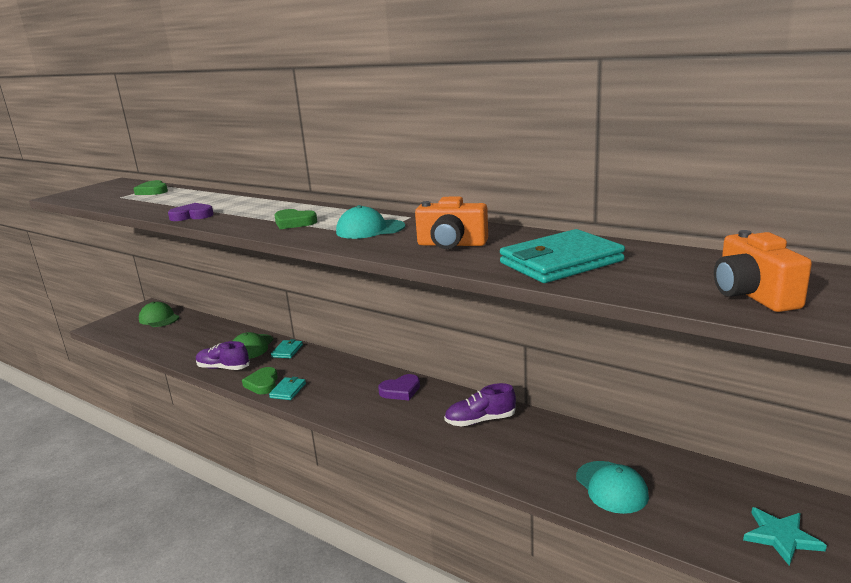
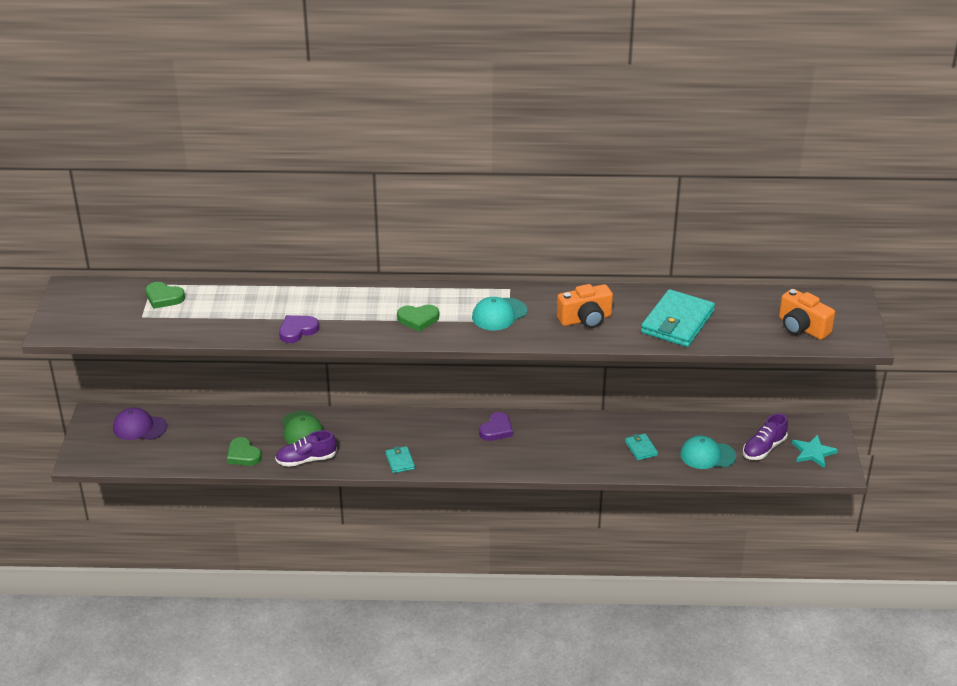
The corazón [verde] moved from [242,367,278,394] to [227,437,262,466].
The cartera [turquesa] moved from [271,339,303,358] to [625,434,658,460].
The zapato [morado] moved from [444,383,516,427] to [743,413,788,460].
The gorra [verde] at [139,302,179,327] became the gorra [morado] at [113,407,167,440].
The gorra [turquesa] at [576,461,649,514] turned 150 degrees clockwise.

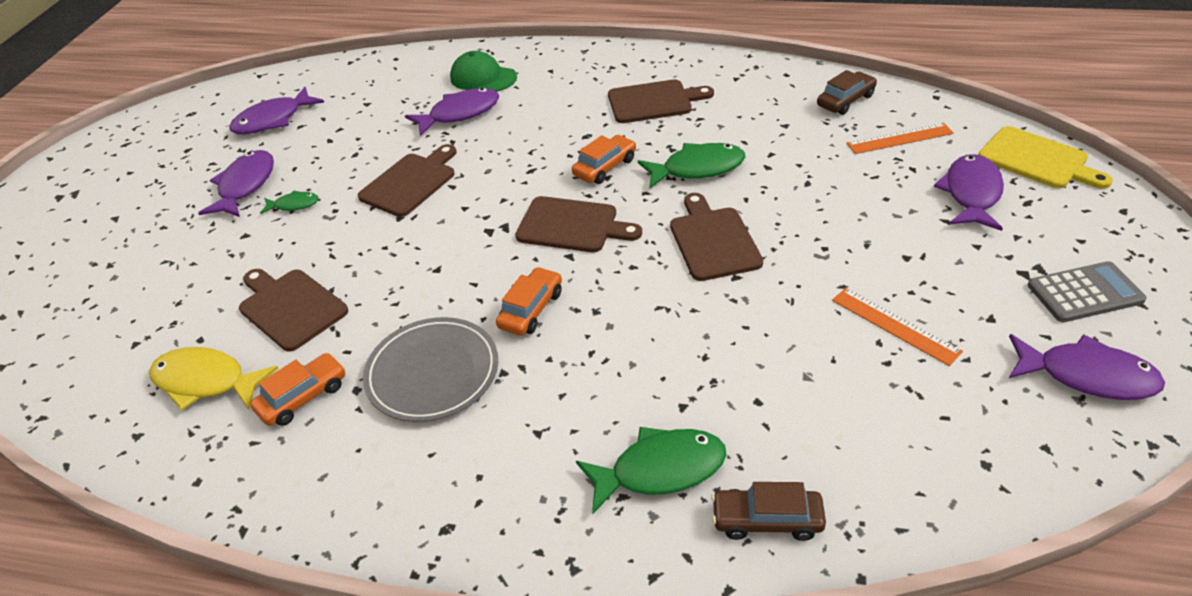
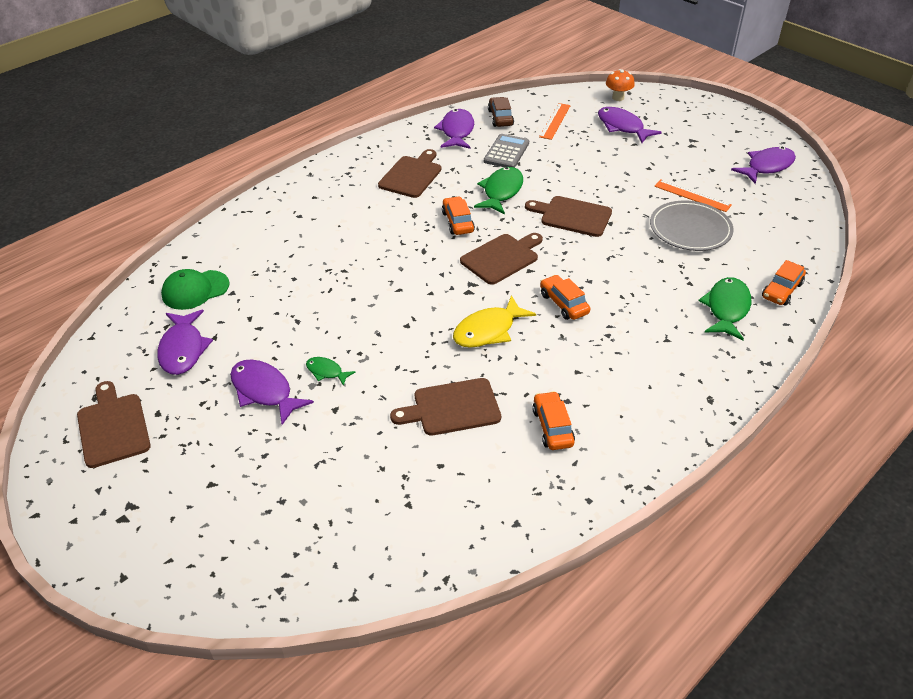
The pez [amarillo] moved from [149,347,278,411] to [453,295,536,348].
The tabla de cortar [marrón] moved from [358,144,457,217] to [77,381,151,468].
The plato [gris] moved from [363,317,498,422] to [650,201,734,251].
The pez [morado] moved from [405,88,499,136] to [434,109,474,149].
The gorra [verde] moved from [450,51,517,92] to [161,269,229,310].
The calculadora [gris] moved from [1028,261,1147,322] to [484,134,529,168].
The tabla de cortar [amarillo] at [978,126,1113,189] was replaced by the seta [naranja] at [606,69,635,101].
The coche [marrón] at [711,482,826,541] became the coche [naranja] at [762,260,806,306].
The pez [verde] at [260,190,319,214] turned 90 degrees counterclockwise.
The regla [naranja] at [832,288,963,366] turned 45 degrees clockwise.

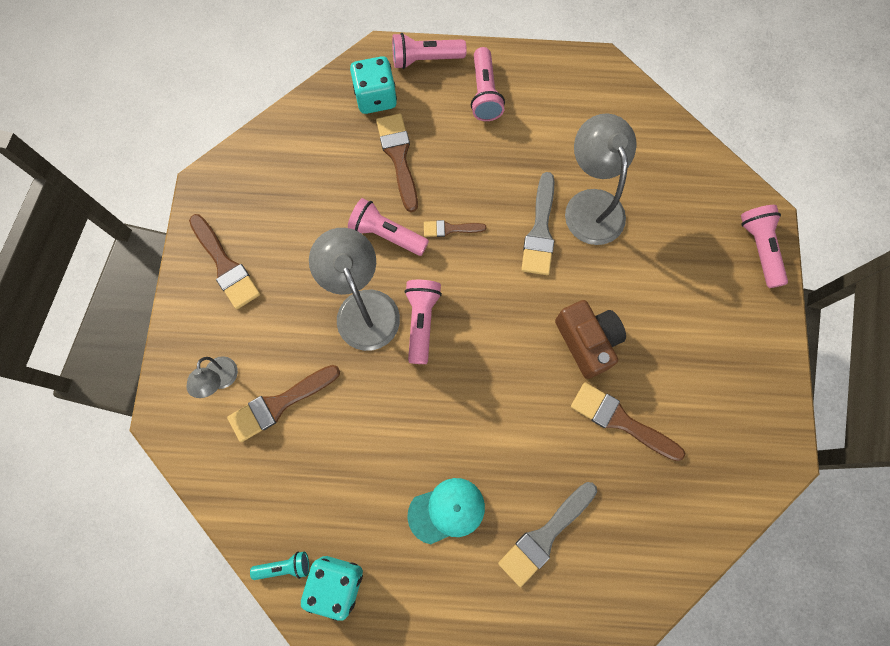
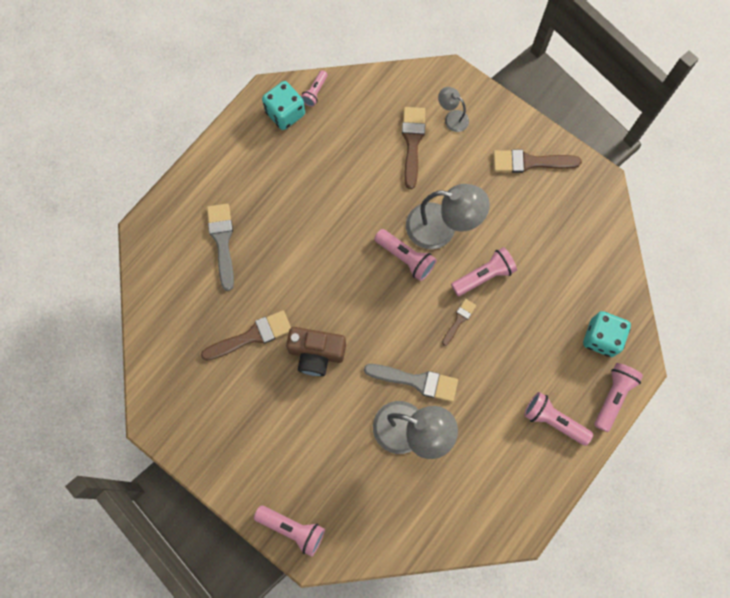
The pincel [marrón] at [376,113,418,212] disappeared.
The gorra [turquesa] at [407,478,485,544] disappeared.
The lámpara de mano [turquesa] at [250,552,309,580] became the lámpara de mano [rosa] at [301,70,328,107].
The pincel [gris] at [521,172,554,275] turned 150 degrees clockwise.

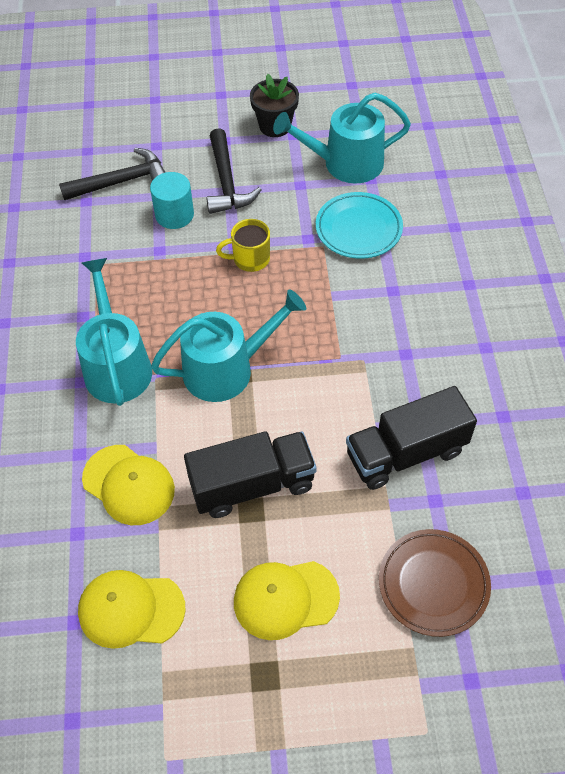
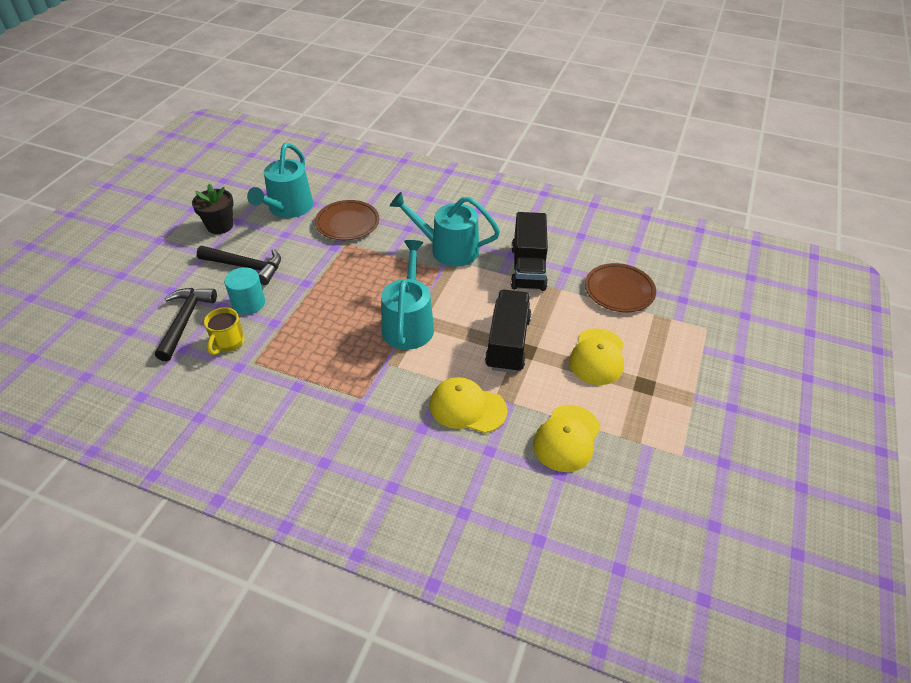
The regadera [turquesa] moved from [76,258,152,406] to [390,192,500,267].
The taza [amarillo] moved from [216,219,270,272] to [204,307,245,355].
The plato [turquesa] at [316,192,403,259] became the plato [marrón] at [315,200,379,240].
The gorra [amarillo] at [82,445,175,525] turned 135 degrees counterclockwise.

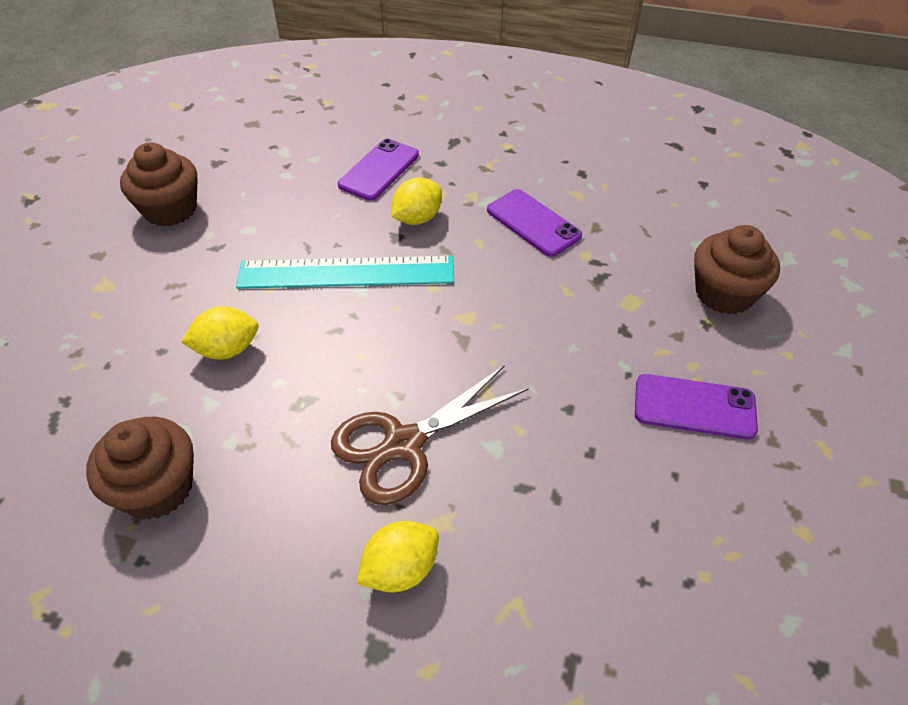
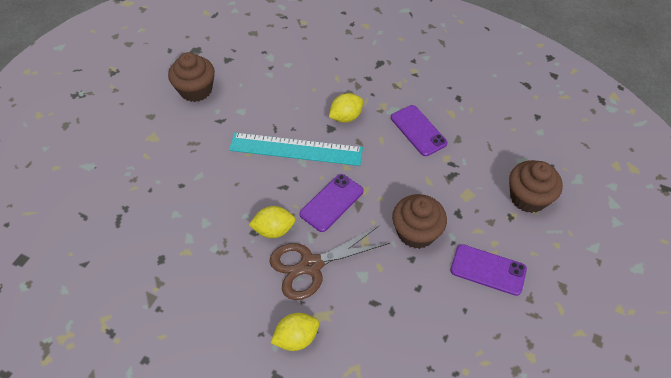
The magdalena [marrón] moved from [86,417,194,520] to [392,194,447,249].
The limón [amarillo] moved from [181,306,259,360] to [249,206,296,238].
The móvil [morado] moved from [338,139,419,201] to [299,174,364,232].

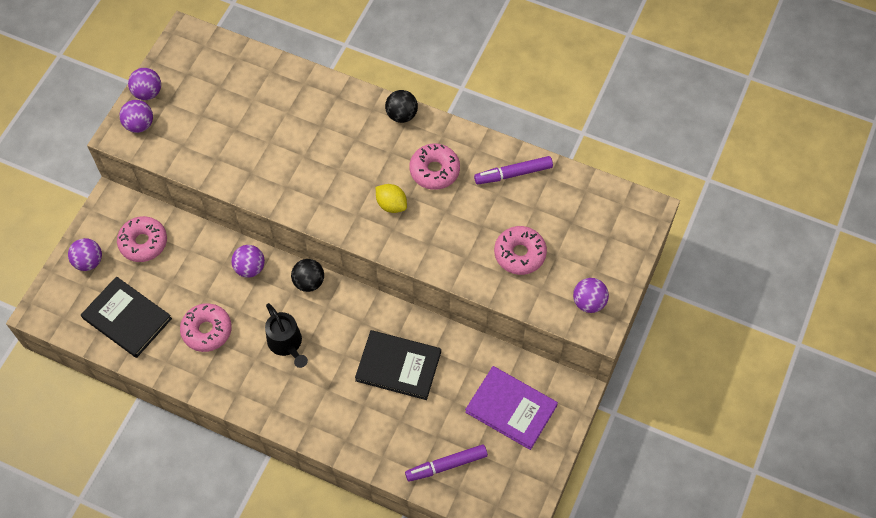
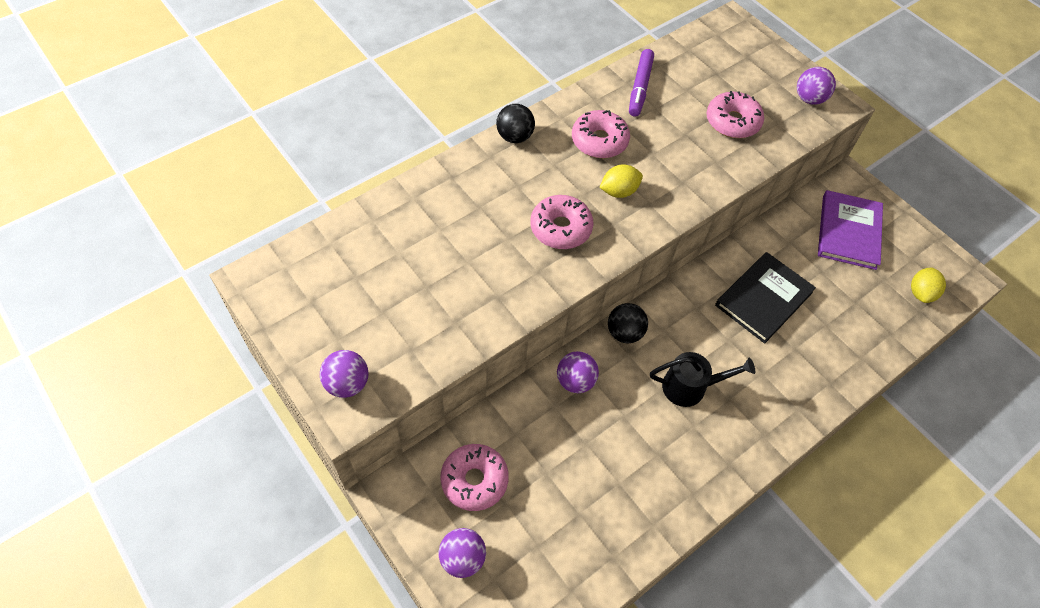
The libro [negro] at [81,276,172,358] disappeared.
The pelota [morado] at [128,68,161,100] disappeared.
The rotulador [morado] at [405,444,488,482] disappeared.
The limón [amarillo] at [911,267,946,303] appeared.
The rosquilla [rosa] moved from [180,303,232,352] to [531,195,594,249].
The libro [morado] at [465,366,558,450] turned 45 degrees counterclockwise.

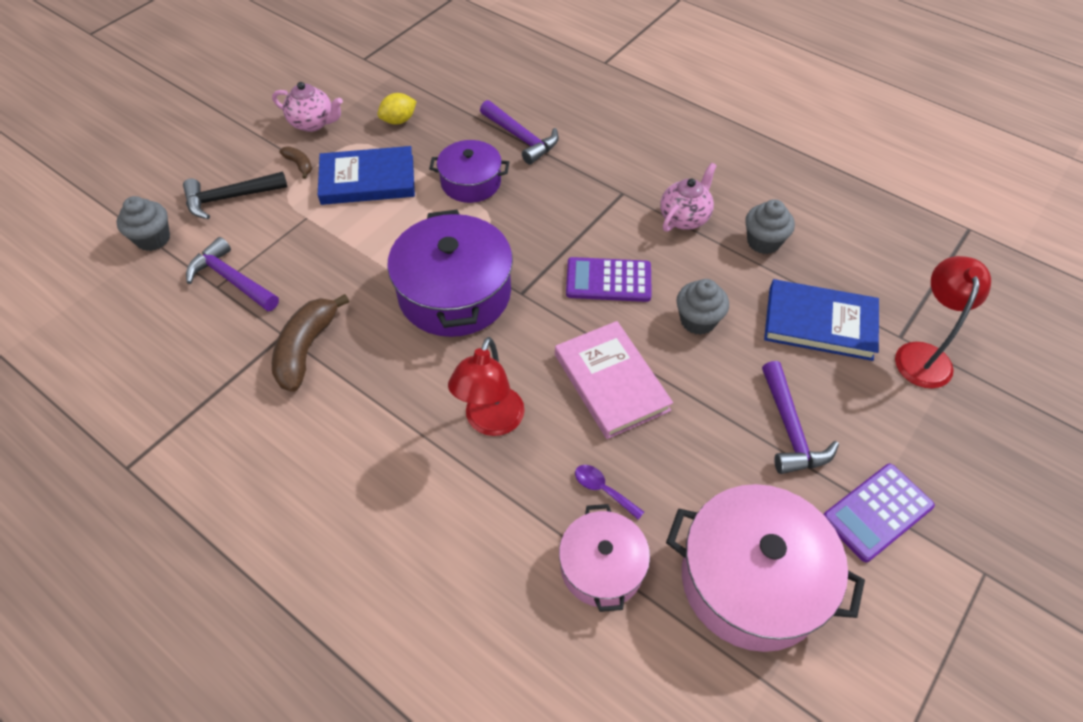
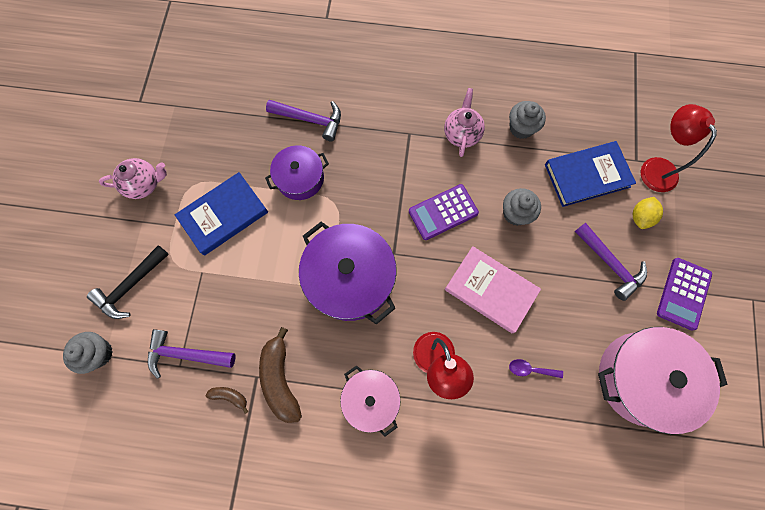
The plátano [marrón] moved from [279,147,312,179] to [206,387,248,414].
The limón [amarillo] moved from [377,93,417,125] to [633,197,663,229].
The olla [rosa] moved from [559,504,650,612] to [340,365,401,436].

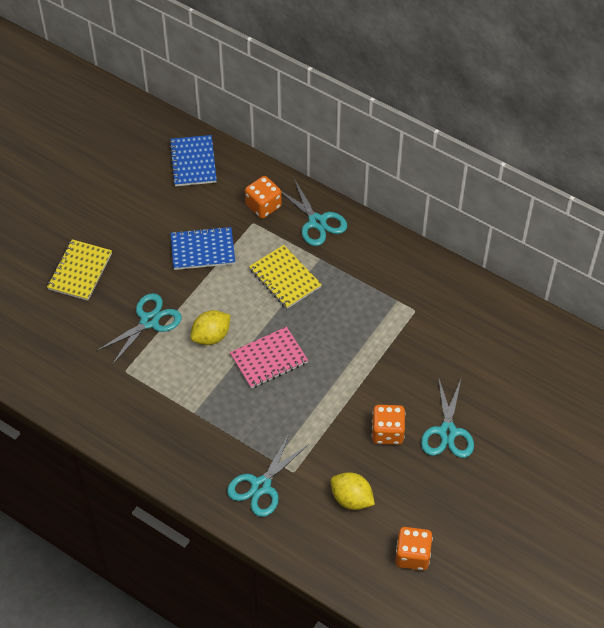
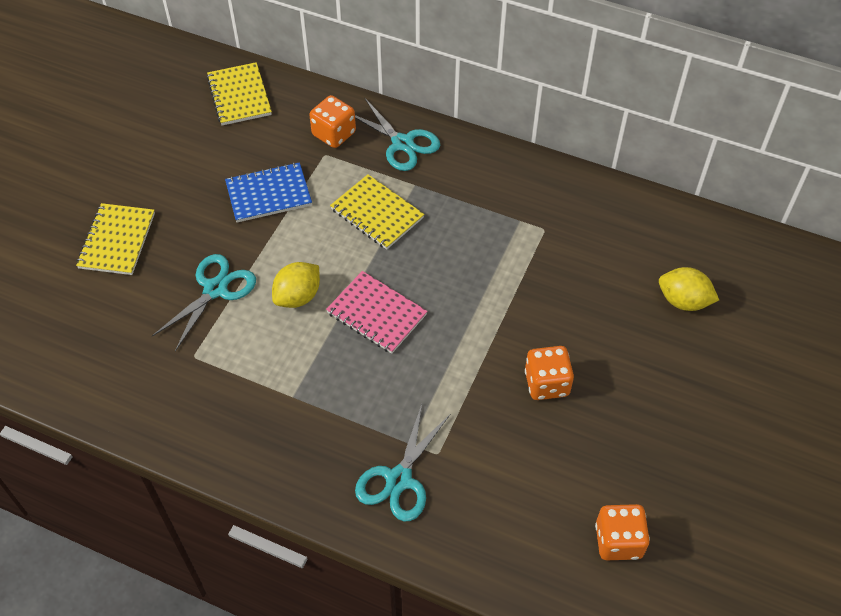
The tijeras [turquesa] at [421,377,474,458] disappeared.
The limón [amarillo] moved from [331,472,375,510] to [659,267,719,311].
The cuaderno [azul] at [169,135,217,186] became the cuaderno [amarillo] at [207,62,272,125].
The cuaderno [rosa] at [230,327,308,389] turned 75 degrees clockwise.

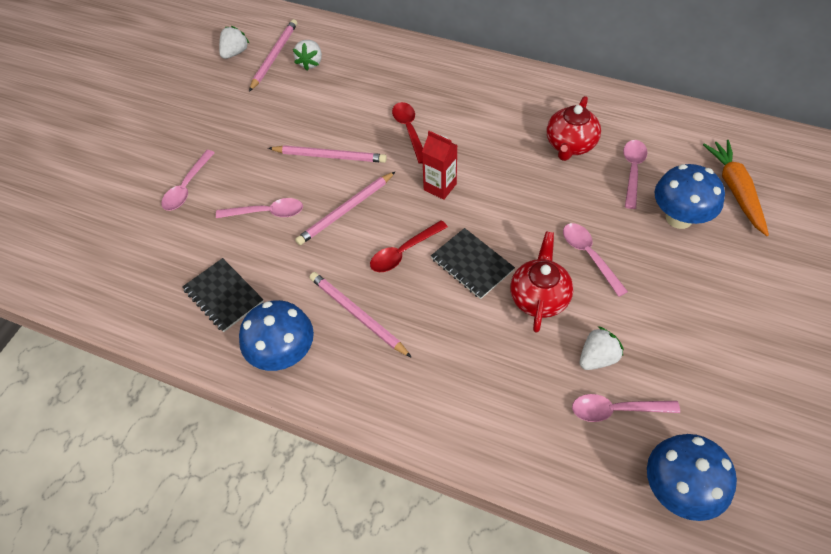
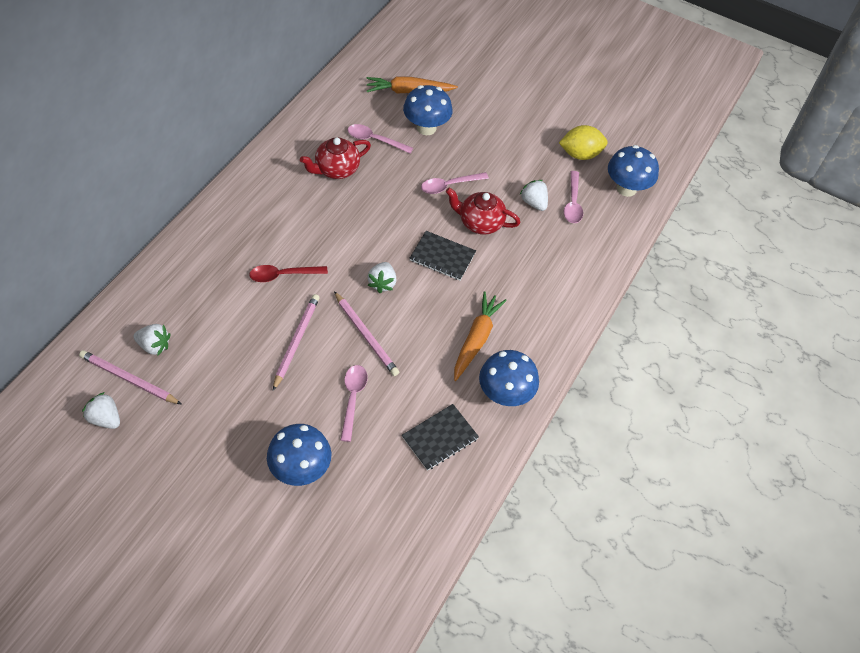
The cuchara [rojo] at [370,220,448,272] disappeared.
The cartón de leche [rojo] at [422,131,458,200] disappeared.
The fresa [blanco] at [367,262,396,293] appeared.
The limón [amarillo] at [559,125,608,160] appeared.
The cuchara [rosa] at [161,150,215,211] was replaced by the seta [azul] at [267,424,331,486].
The lápiz [rosa] at [309,272,412,358] was replaced by the zanahoria [naranja] at [454,291,507,381].
The cuaderno [negro] at [431,228,515,299] turned 60 degrees clockwise.
The tetera [rojo] at [547,96,601,161] turned 120 degrees clockwise.

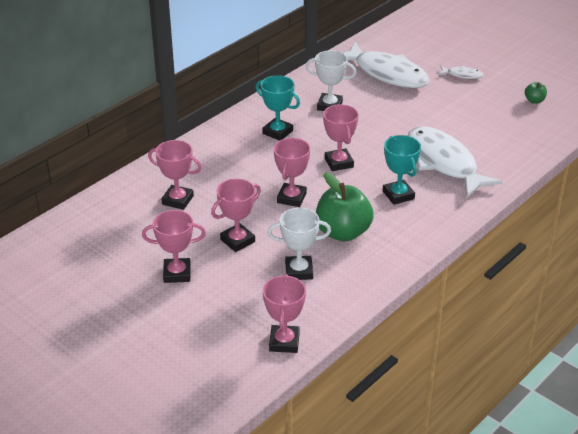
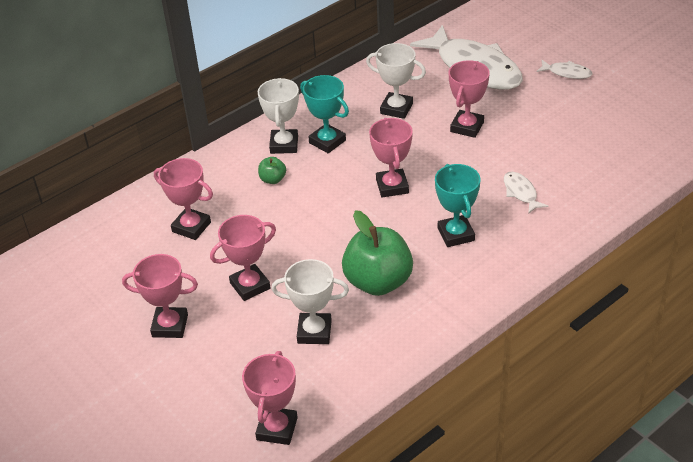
The trofeo [blanco] at [258,78,299,154] appeared.
The trofeo [rosa] moved from [274,138,310,207] to [449,60,490,138].
The manzana [verde] moved from [525,82,547,104] to [258,157,286,184].
The pez [blanco] at [408,126,503,198] changed to 0.42 times the size.

